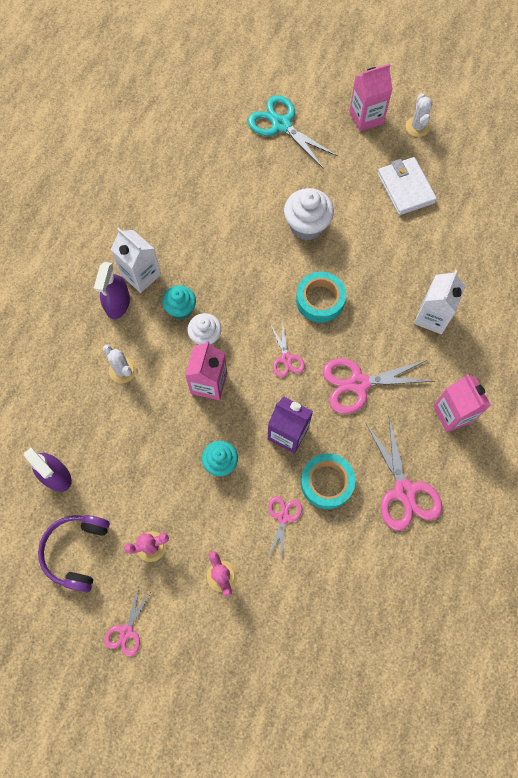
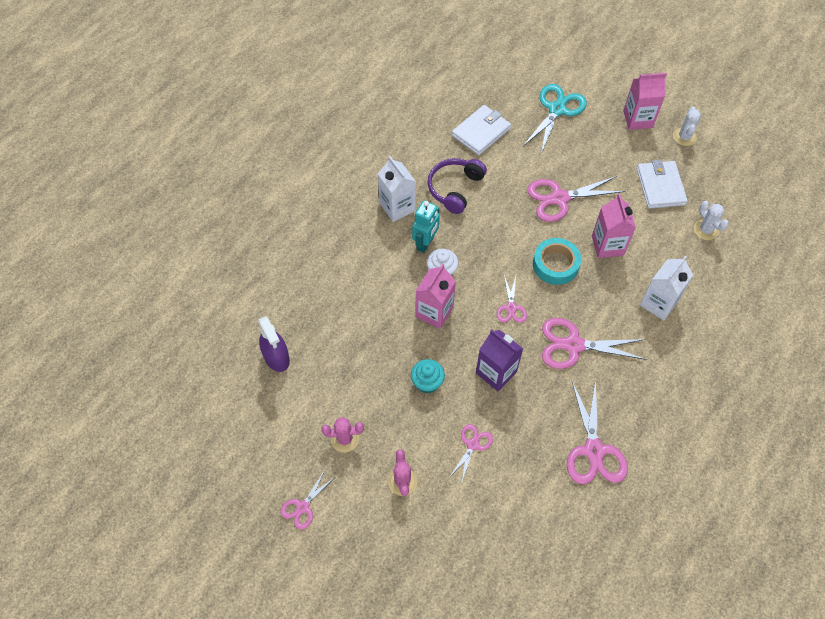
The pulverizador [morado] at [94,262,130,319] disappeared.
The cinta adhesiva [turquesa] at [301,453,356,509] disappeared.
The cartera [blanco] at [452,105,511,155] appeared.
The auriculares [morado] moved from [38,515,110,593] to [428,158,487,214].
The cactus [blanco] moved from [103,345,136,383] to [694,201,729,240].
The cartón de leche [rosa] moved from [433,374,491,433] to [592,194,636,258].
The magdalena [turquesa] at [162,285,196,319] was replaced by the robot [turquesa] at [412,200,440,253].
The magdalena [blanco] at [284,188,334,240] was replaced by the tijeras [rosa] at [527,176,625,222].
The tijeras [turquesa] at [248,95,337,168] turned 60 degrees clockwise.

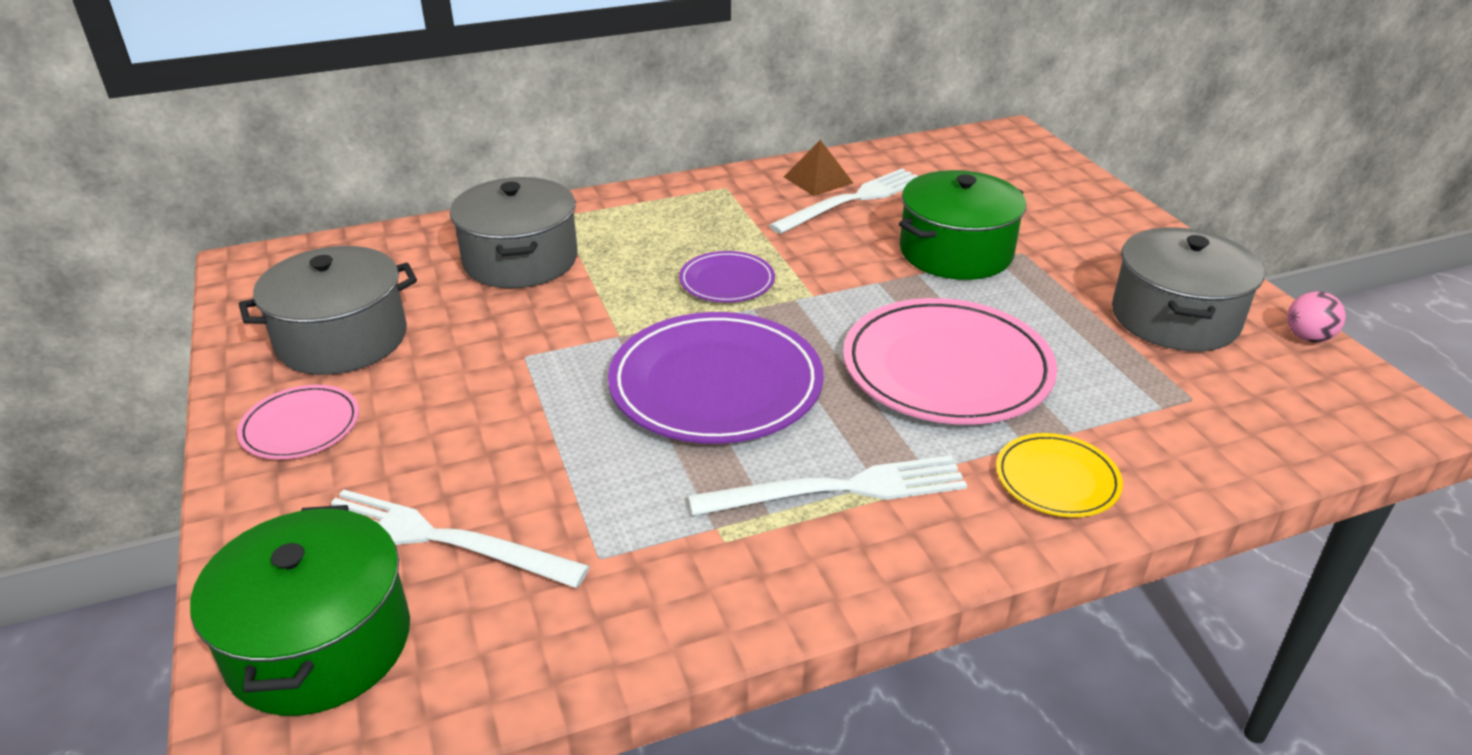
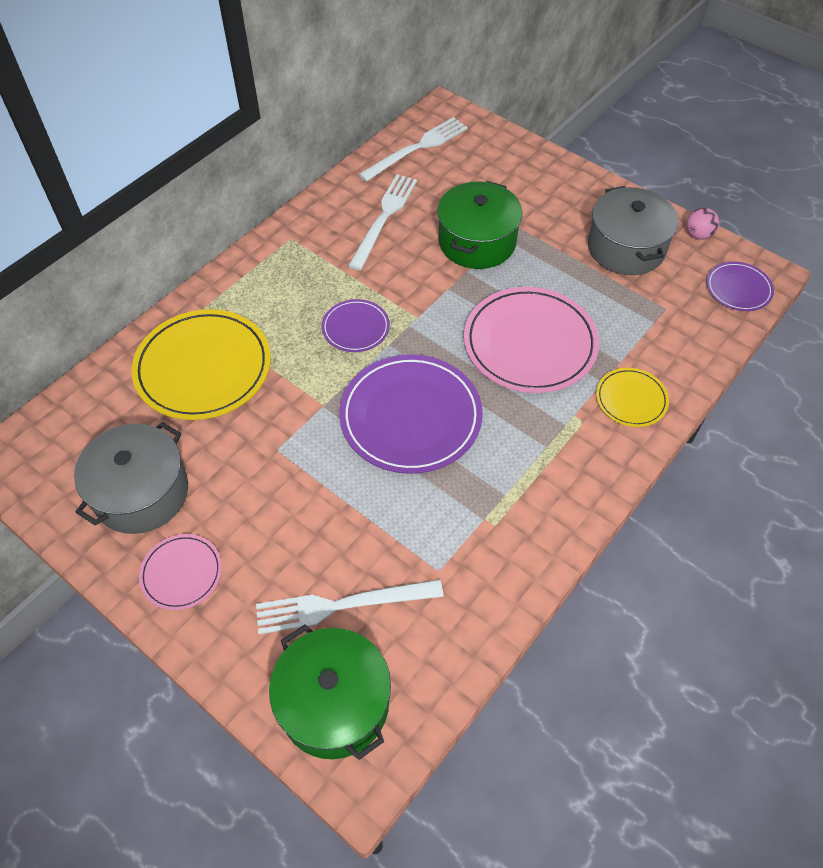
The pirámide [marrón] at [784,140,853,196] disappeared.
The plato [morado] at [706,262,774,311] appeared.
The tenedor [blanco] moved from [688,456,967,516] to [358,117,468,182].
The olla [gris] at [450,177,578,288] was replaced by the plato [amarillo] at [131,309,271,420].

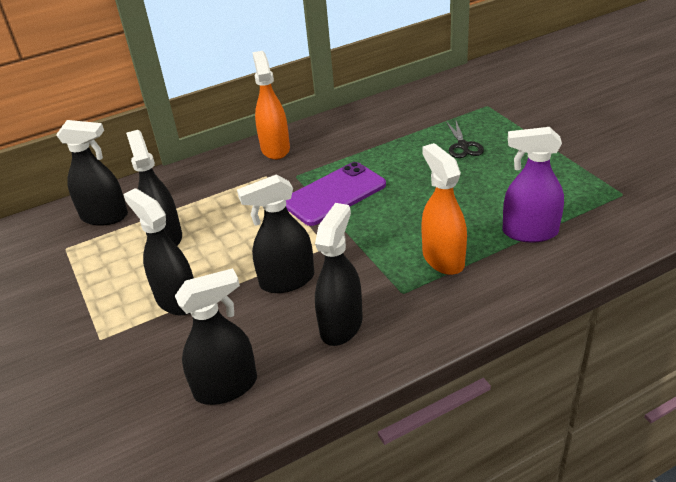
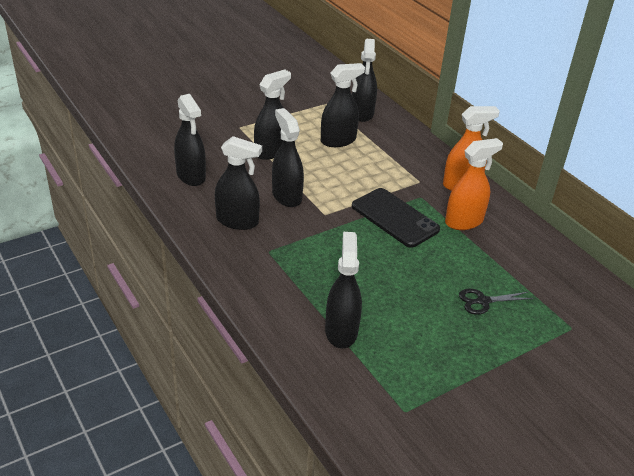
The pulverizador [naranja] moved from [421,143,467,275] to [445,138,503,230].
The móvil [morado] at [286,162,386,226] became the móvil [negro] at [352,188,440,248].
The pulverizador [morado] at [502,127,564,243] became the pulverizador [negro] at [325,232,362,349].

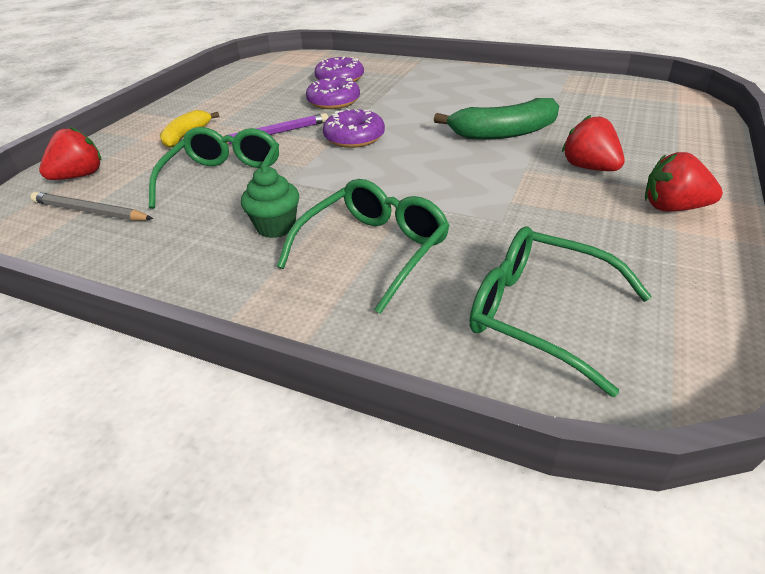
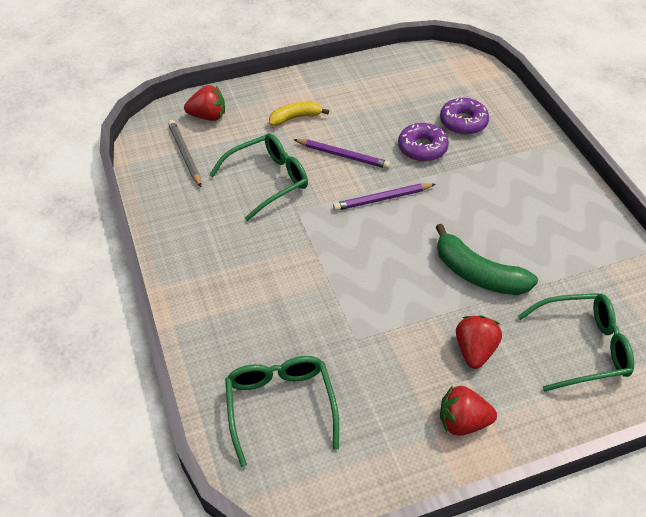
The magdalena [verde] at [241,166,299,238] disappeared.
The gafas [verde] moved from [277,179,450,314] to [518,293,634,392].
The rosquilla [morado] at [323,108,385,148] was replaced by the lápiz [morado] at [333,183,436,211].
The fresa [rojo] at [645,152,723,212] turned 60 degrees counterclockwise.

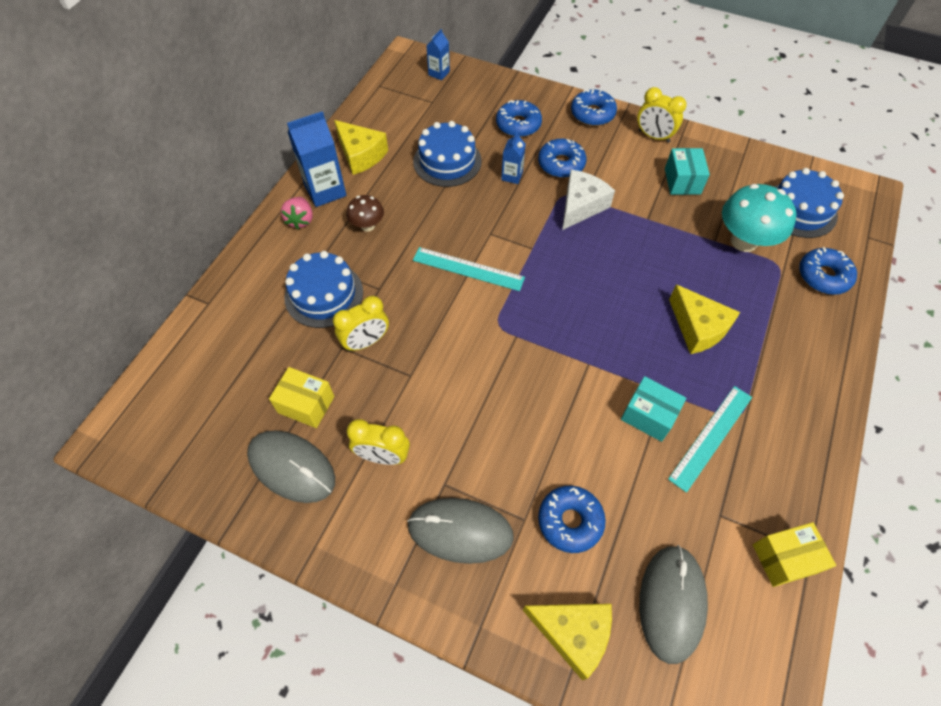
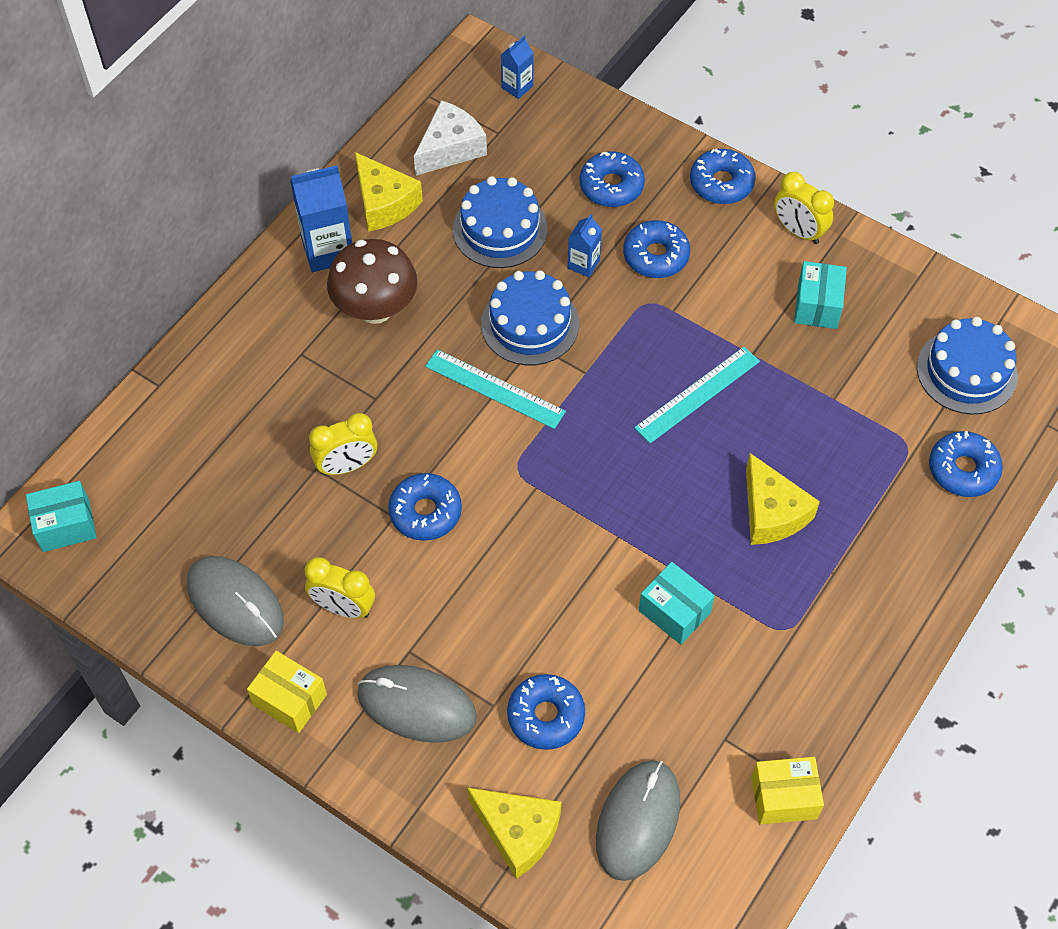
The fresa [rosa] at [281,197,313,229] disappeared.
The seta [turquesa] at [722,184,797,252] disappeared.
The caja [turquesa] at [26,481,97,552] appeared.
The rosquilla [azul] at [388,473,462,541] appeared.
The caja [amarillo] moved from [269,367,335,428] to [247,651,327,733].
The tarta [azul] moved from [284,251,363,328] to [481,270,579,365].
The queso [blanco] moved from [562,170,615,230] to [414,100,487,176].
The regla [turquesa] moved from [668,386,752,493] to [634,347,760,443].
The seta [marrón] at [347,195,384,232] changed to 1.81 times the size.

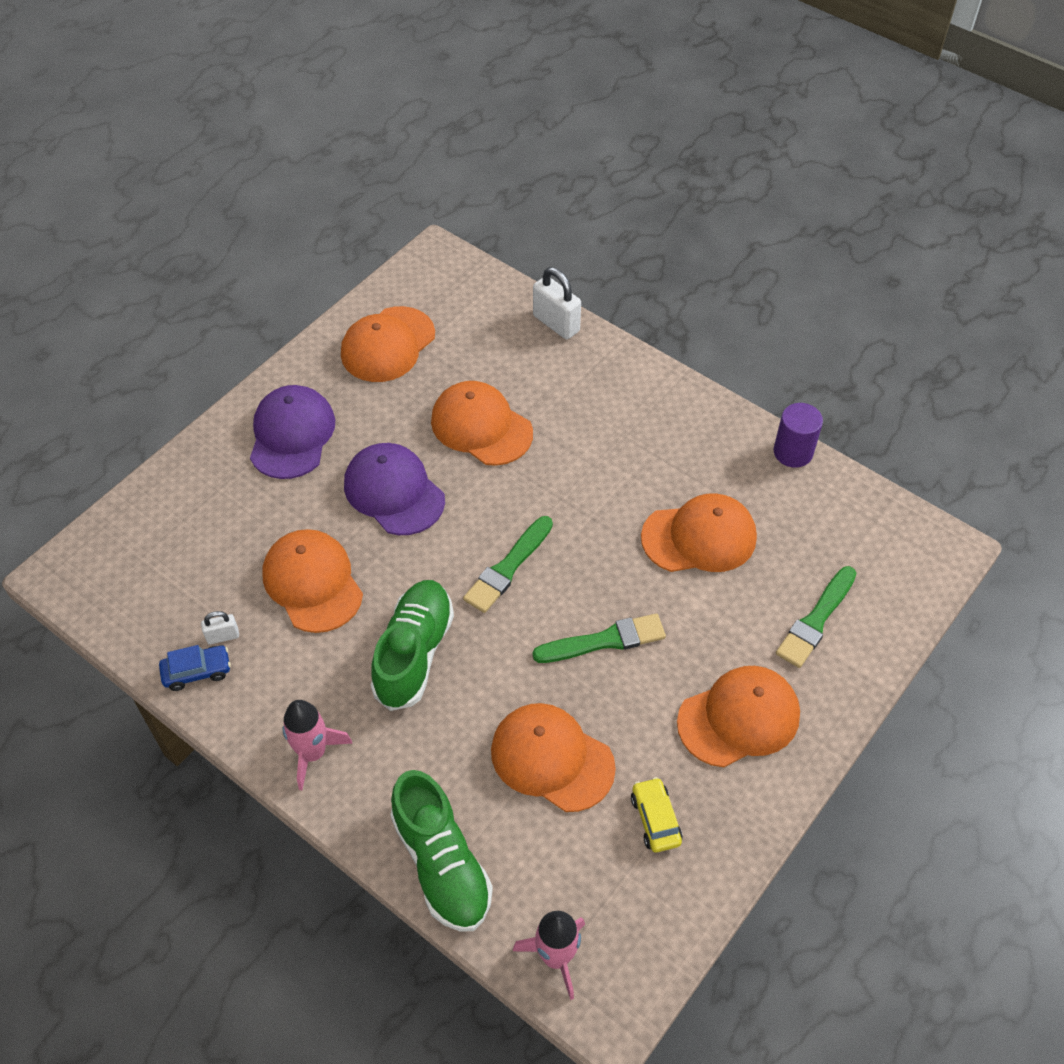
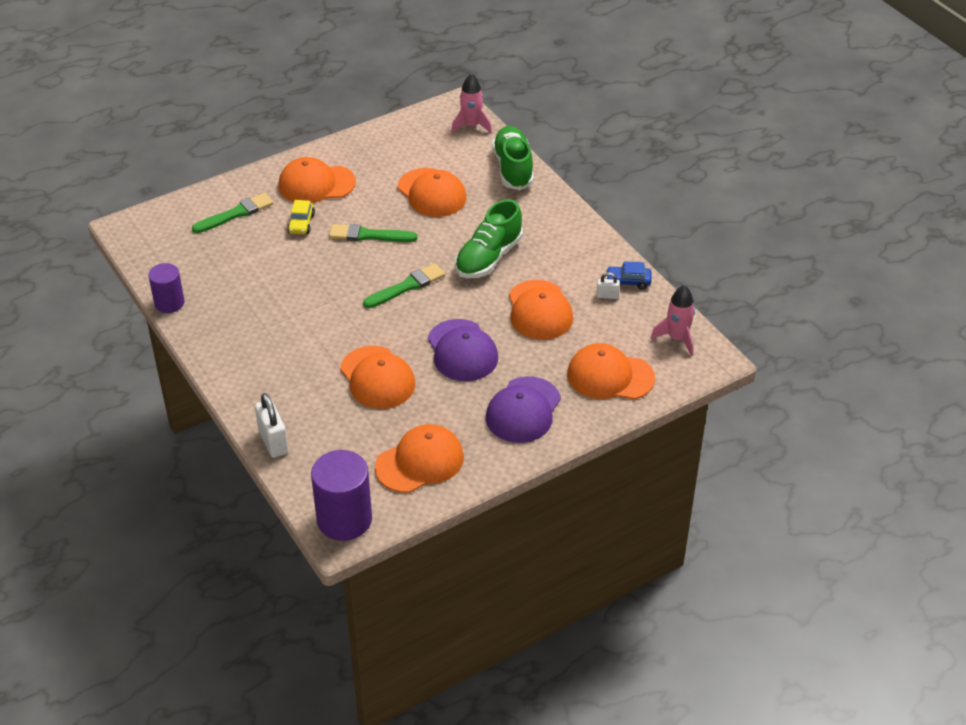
The cilindro [morado] at [311,450,372,541] appeared.
The cohete [rosa] moved from [282,700,353,790] to [651,285,695,356].
The coche [amarillo] moved from [631,777,683,852] to [287,200,315,234].
The gorra [naranja] moved from [641,493,757,572] to [567,343,655,399].

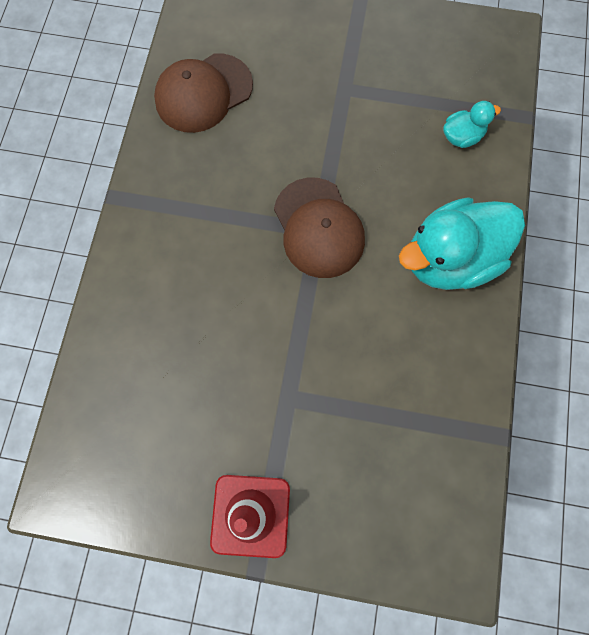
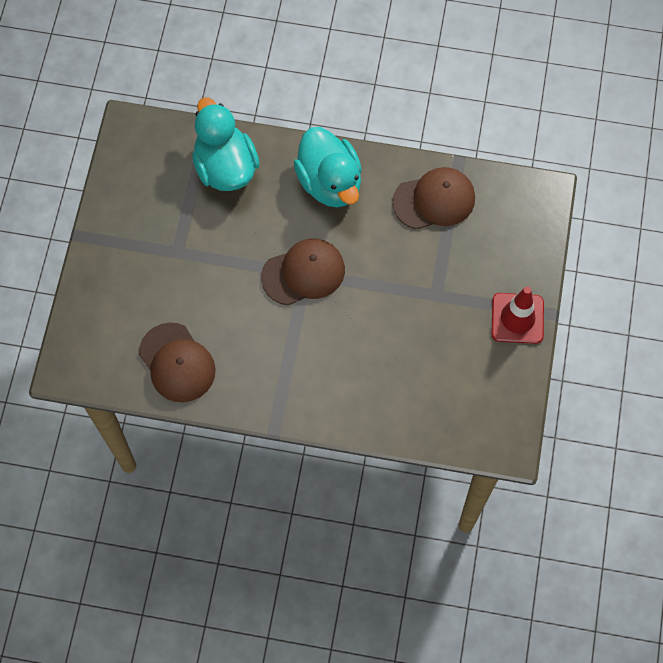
The gorra [marrón] at [392,167,475,229] appeared.
The pato [turquesa] at [443,101,501,148] changed to 2.16 times the size.

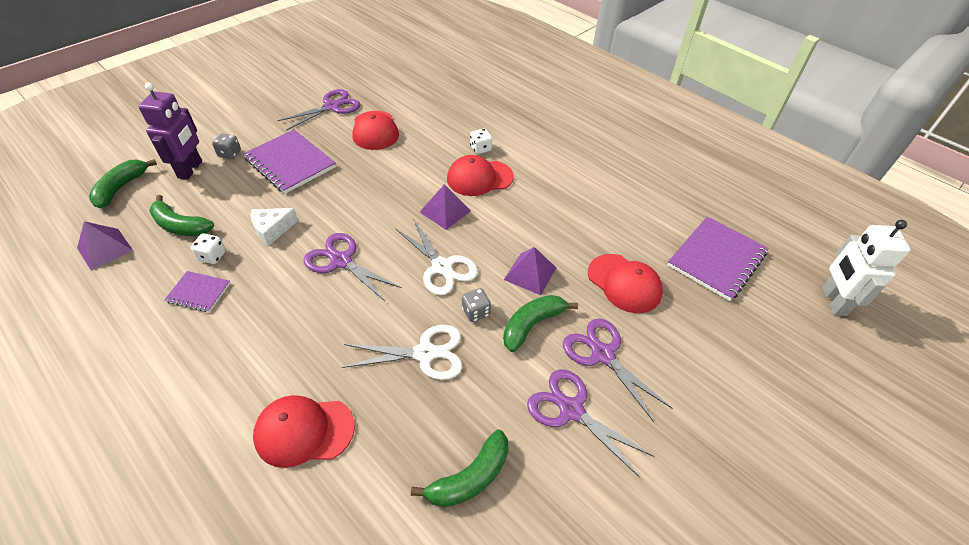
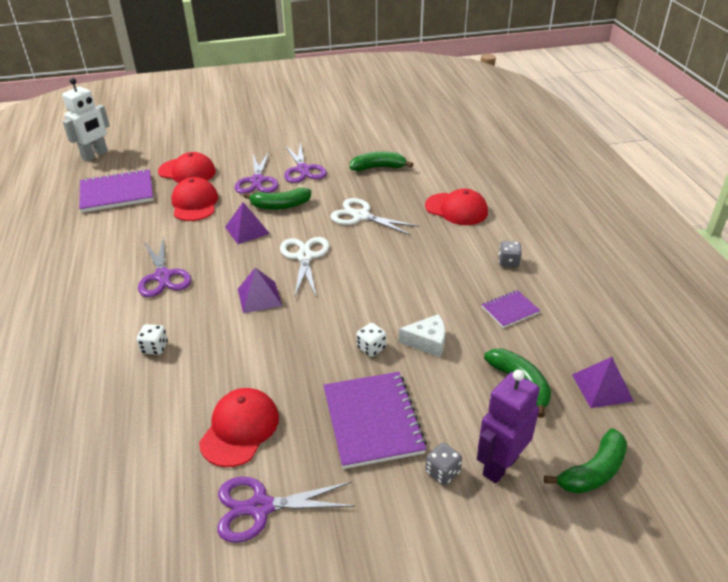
The dado [blanco] moved from [191,233,226,264] to [356,323,386,357].
The tijeras [morado] moved from [304,233,402,302] to [138,236,192,297].
The gorra [rojo] moved from [447,155,514,196] to [158,152,216,183].
The dado [gris] moved from [462,288,491,322] to [498,241,522,267].
The cuaderno [morado] at [165,271,230,312] turned 75 degrees counterclockwise.

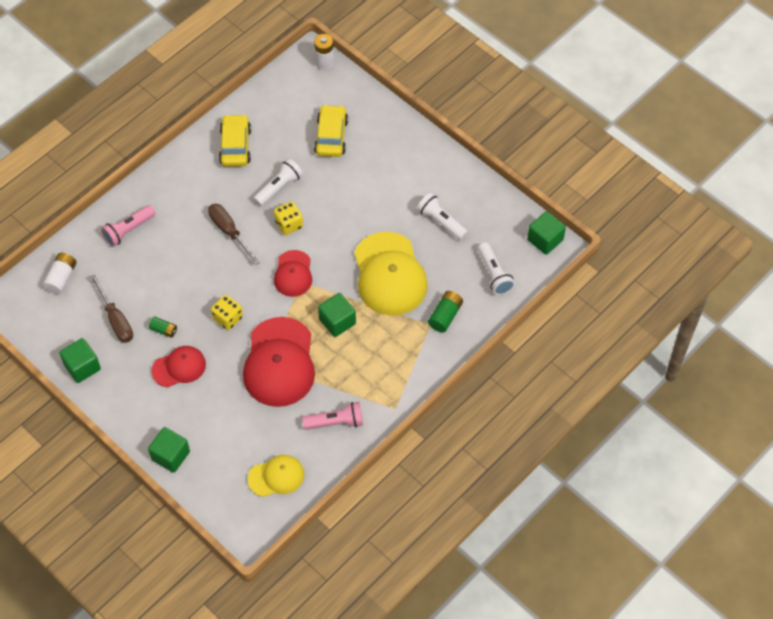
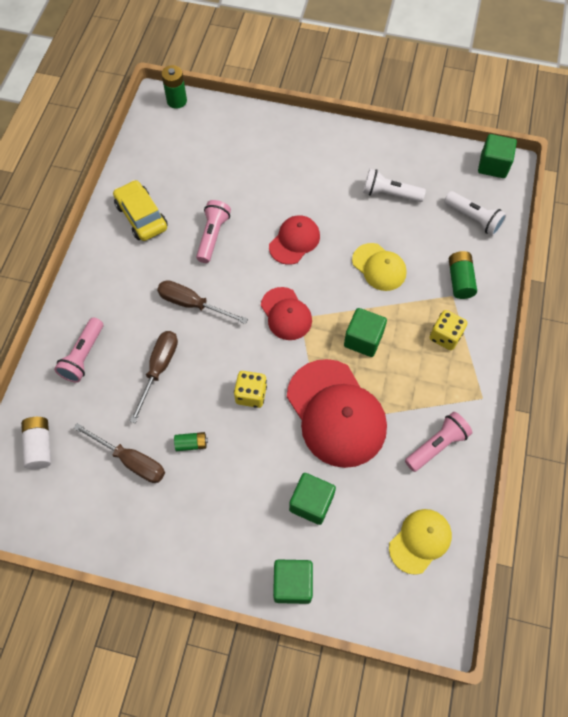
The coche [amarillo] at [314,104,348,157] disappeared.
The destornillador [marrón] at [130,331,178,423] appeared.
The cubo [verde] moved from [59,338,101,383] to [289,473,336,525].
The gorra [rojo] moved from [152,346,206,387] to [269,215,320,265].
The dado [amarillo] moved from [274,201,303,235] to [430,310,467,350].
The lámpara de mano [blanco] at [253,158,303,206] became the lámpara de mano [rosa] at [196,200,231,263].
The pila [blanco] at [314,34,334,70] became the pila [verde] at [161,65,187,109].
The gorra [amarillo] at [354,231,428,316] changed to 0.55 times the size.

